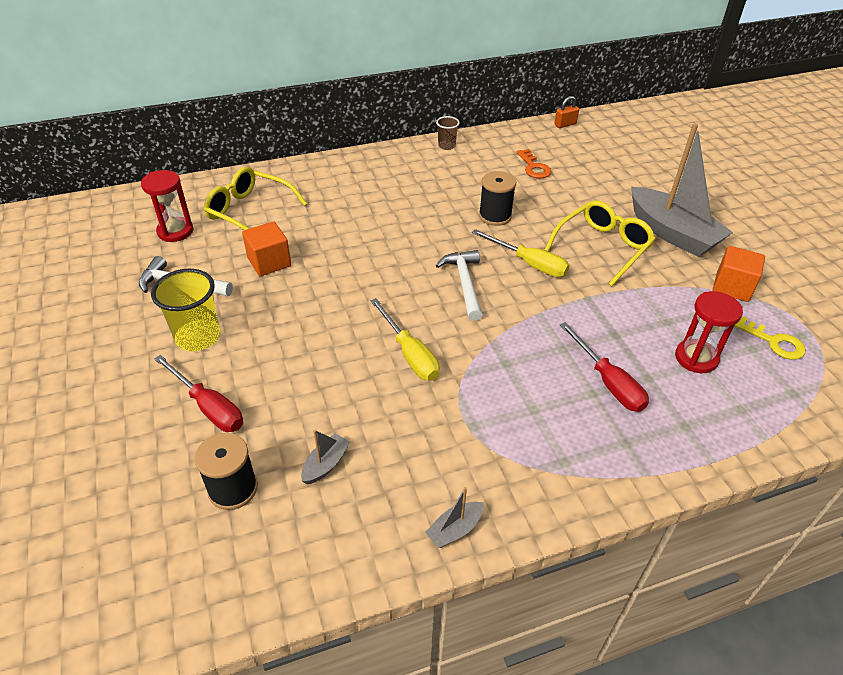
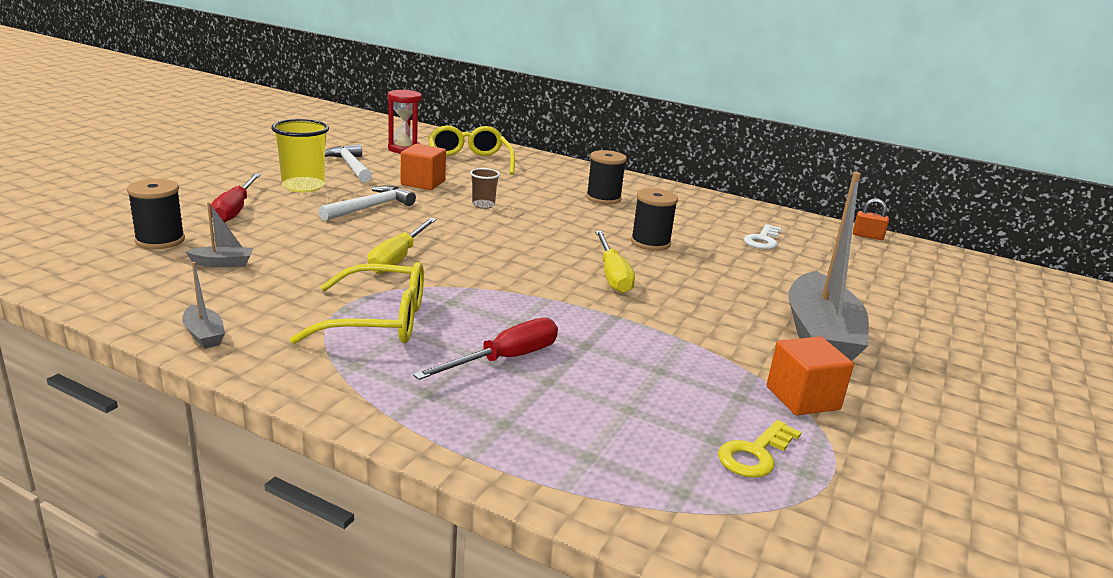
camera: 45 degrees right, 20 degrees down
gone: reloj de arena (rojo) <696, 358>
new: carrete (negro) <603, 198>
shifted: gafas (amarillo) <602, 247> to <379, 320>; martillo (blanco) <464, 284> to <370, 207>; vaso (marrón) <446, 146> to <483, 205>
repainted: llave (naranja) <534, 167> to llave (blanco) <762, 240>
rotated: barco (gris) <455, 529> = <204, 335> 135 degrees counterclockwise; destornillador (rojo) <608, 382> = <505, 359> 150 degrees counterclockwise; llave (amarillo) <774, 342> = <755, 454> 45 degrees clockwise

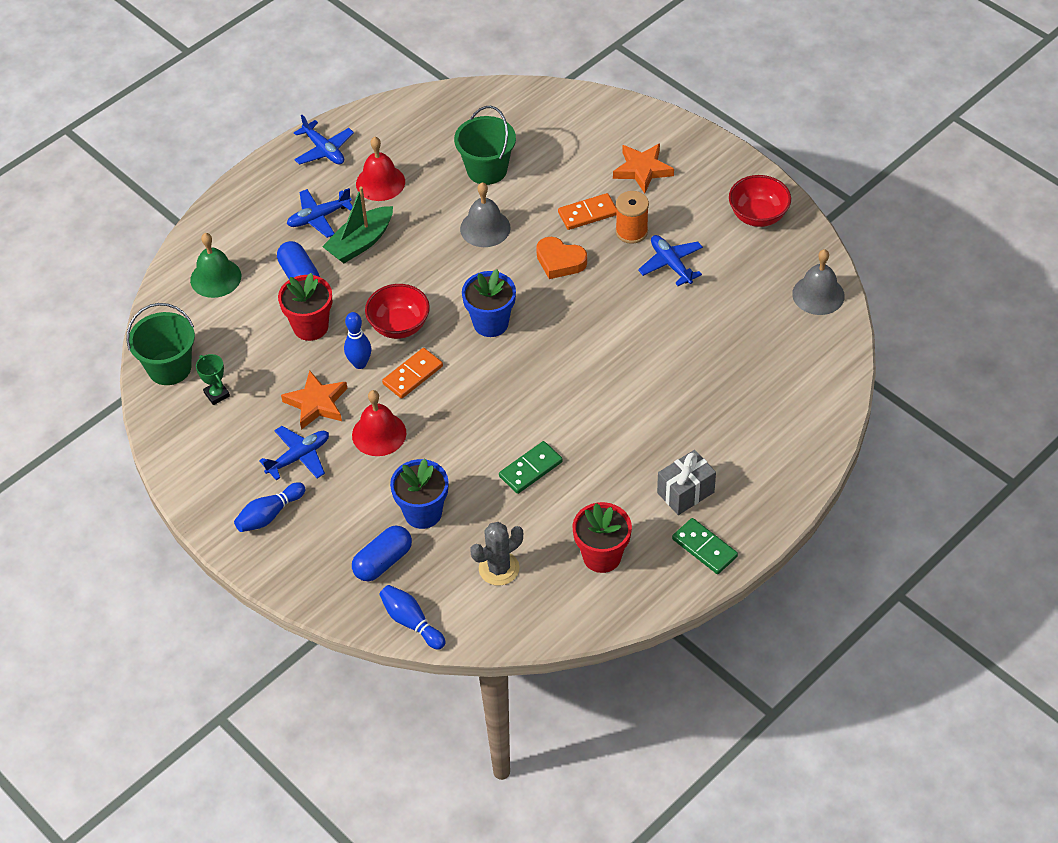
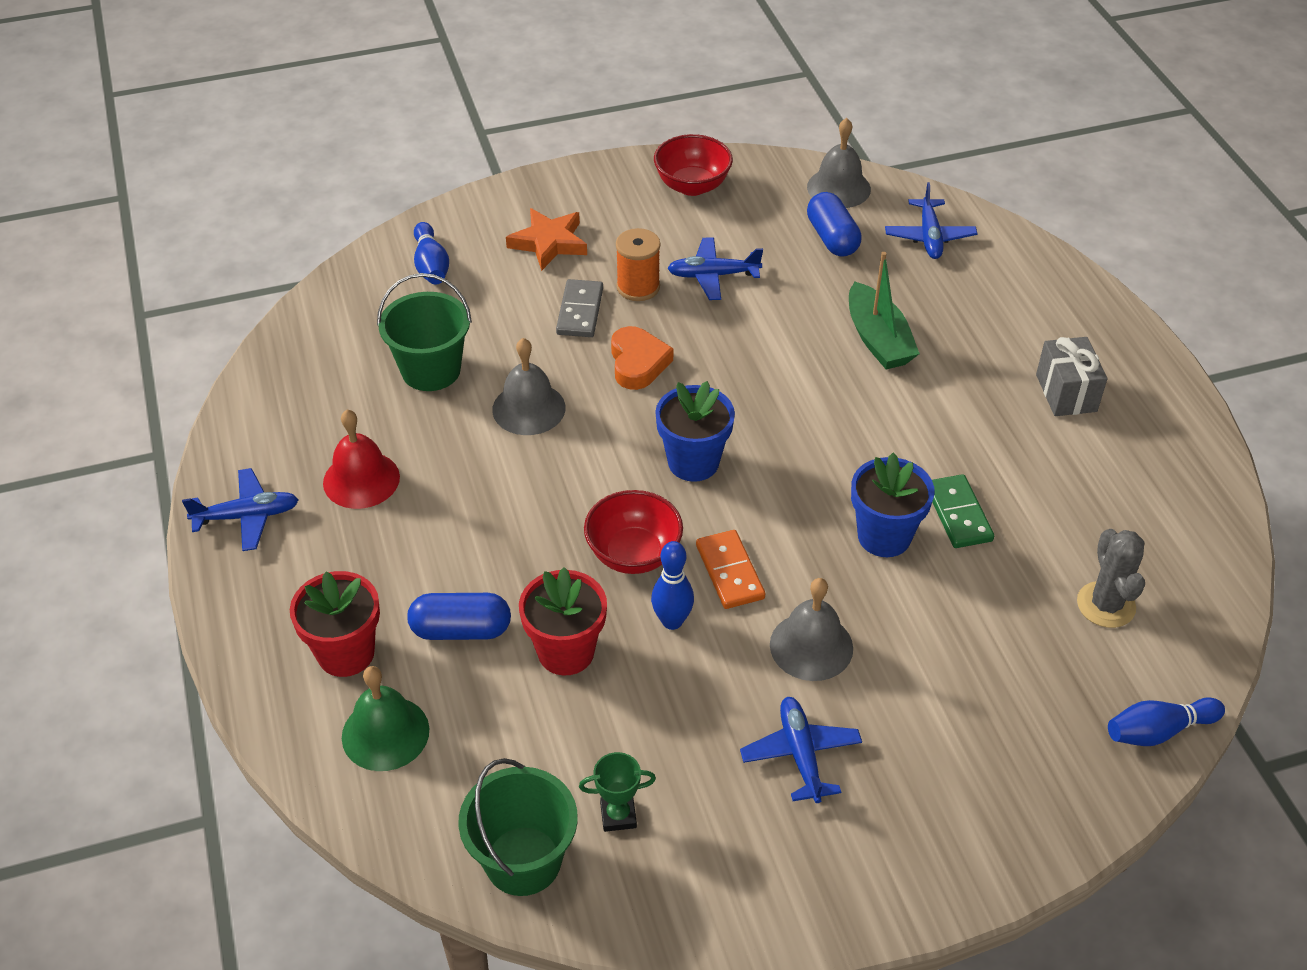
camera: 65 degrees left, 5 degrees down
gone: estrella (naranja) <316, 403>; ficha de dominó (verde) <704, 548>
shifted: maceta (rojo) <602, 556> to <346, 653>; bolo (azul) <269, 515> to <431, 265>; cápsula (azul) <383, 562> to <832, 238>; barco (verde) <360, 243> to <878, 339>; maceta (azul) <423, 513> to <884, 536>; avión (azul) <319, 217> to <929, 237>
repainted: ficha de dominó (naranja) <588, 214> to ficha de dominó (gris) <580, 311>; campana (rojo) <379, 434> to campana (gris) <811, 646>
rotated: corazón (naranja) <560, 261> = <638, 363> 60 degrees counterclockwise

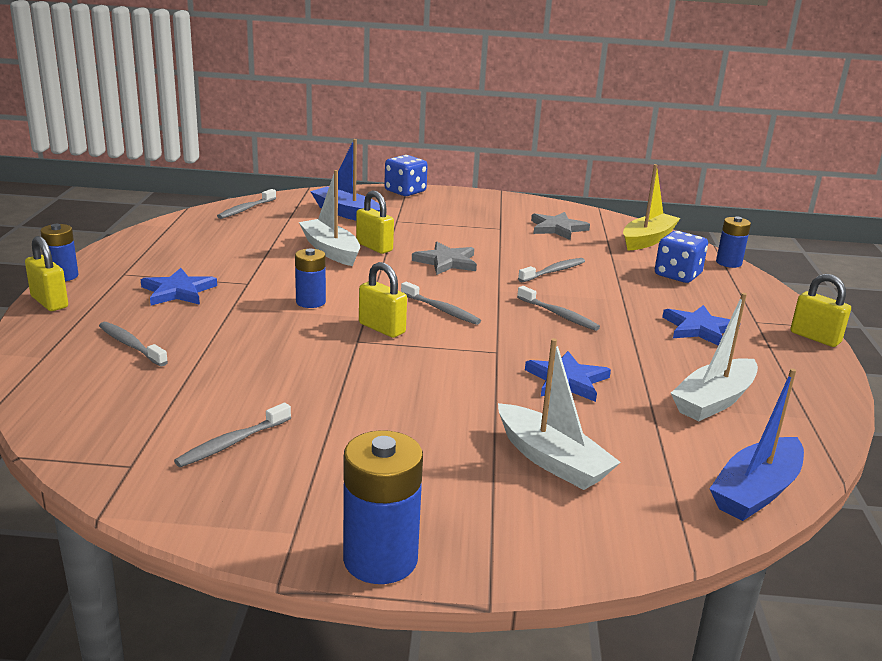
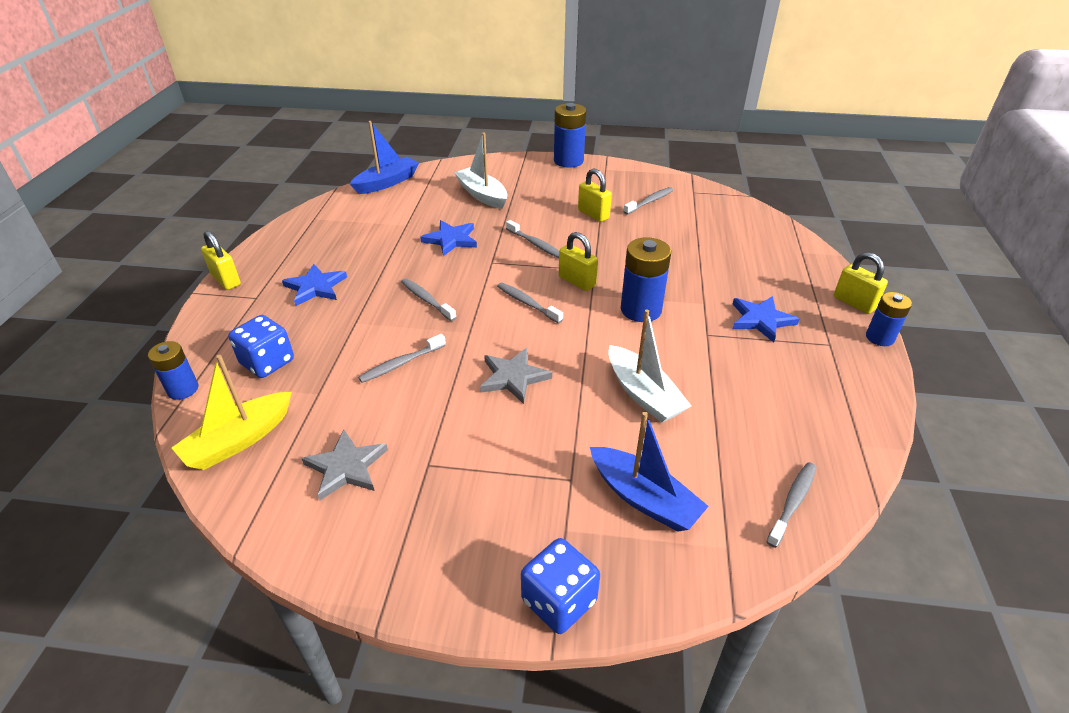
camera: 175 degrees left, 15 degrees up
gone: barco (blanco) <714, 401>
shifted: cepillo de dientes (gris) <131, 345> to <535, 244>; candado (amarillo) <374, 247> to <593, 214>
scaled: pila (azul) <310, 302> = <641, 310> x1.59

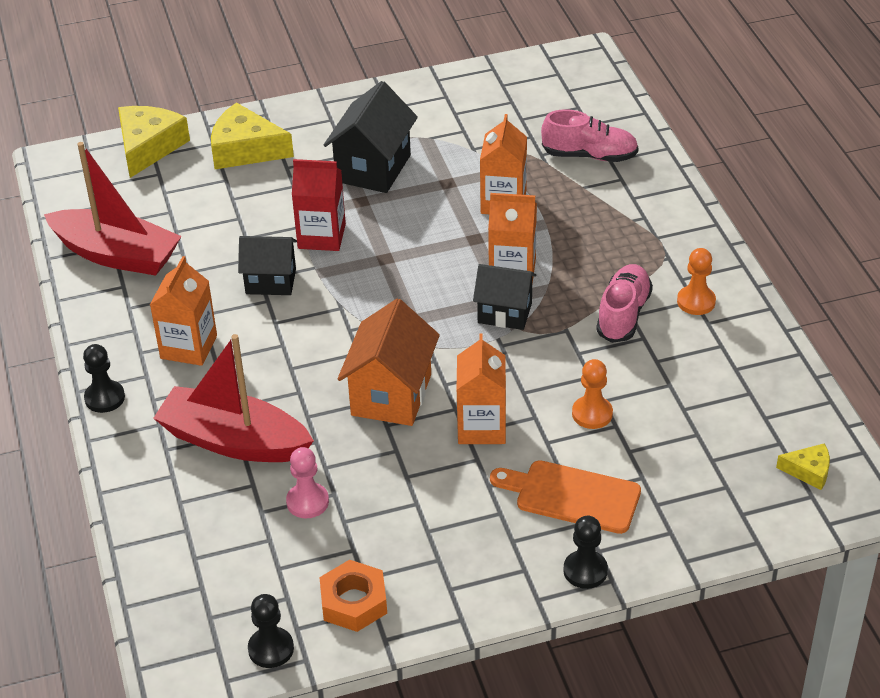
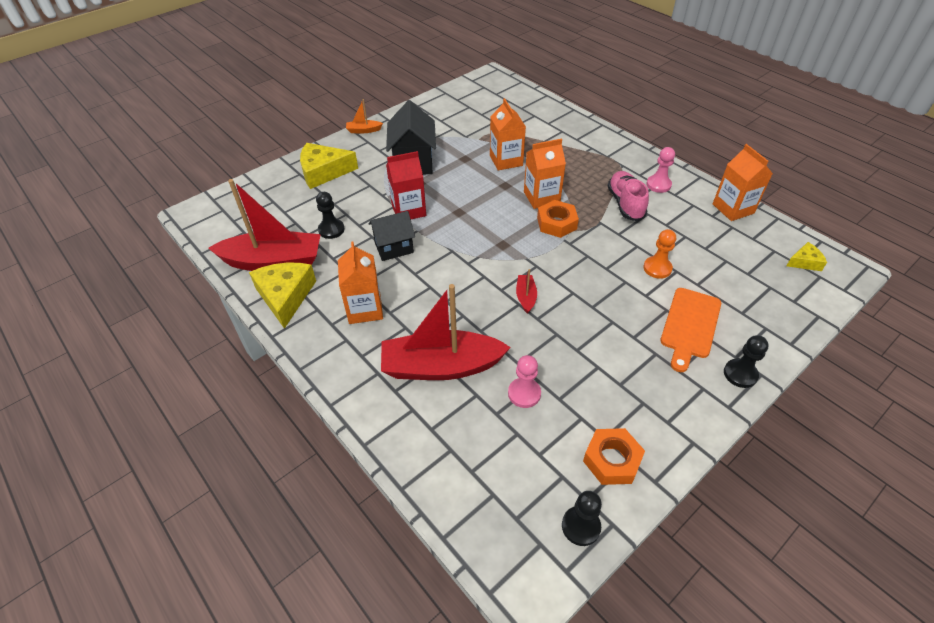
camera: 25 degrees left, 5 degrees up
gone: zapato (rosa) <590, 155>
new: barco (naranja) <363, 130>
shifted: queso (amarillo) <149, 147> to <285, 296>; peón (negro) <104, 398> to <331, 230>; cartón de leche (naranja) <481, 427> to <733, 208>
swapped: casa (naranja) <391, 395> to barco (rojo) <526, 297>; casa (negro) <504, 313> to tuerca (naranja) <556, 223>
repainted: peón (naranja) <696, 301> to peón (rosa) <658, 185>
rotated: tabla de cortar (naranja) <572, 496> = <689, 325> 60 degrees counterclockwise

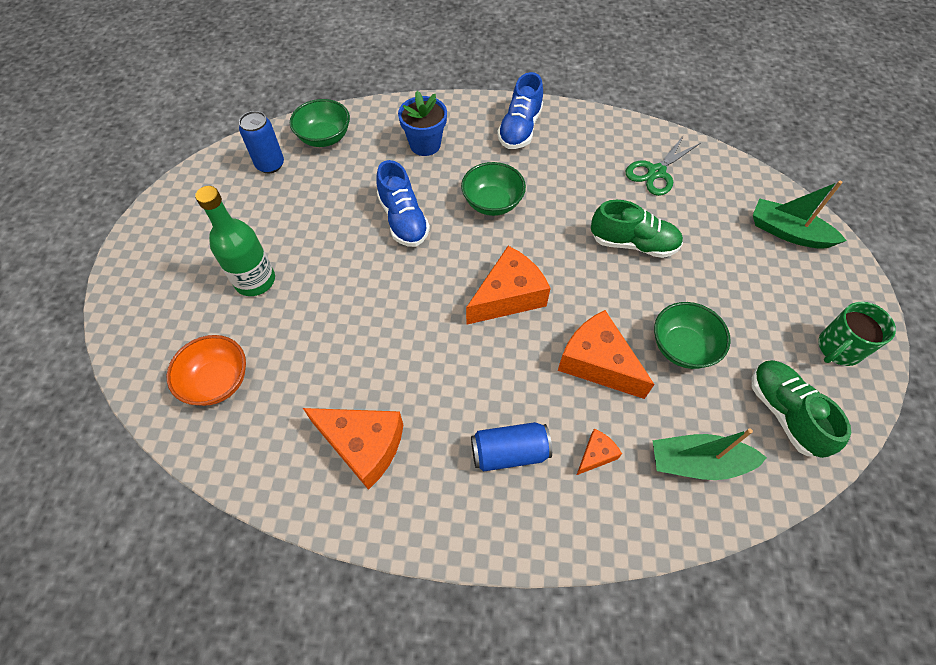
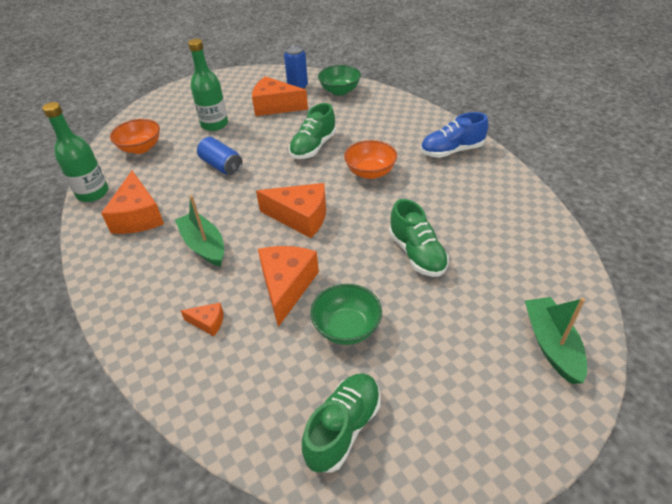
camera: 55 degrees right, 15 degrees down
gone: maceta (azul) <425, 144>; tijeras (verde) <656, 172>; taza (verde) <838, 348>
new: botella (verde) <93, 193>; queso (naranja) <275, 106>
shifted: barco (verde) <698, 462> to <204, 245>; lata (azul) <509, 452> to <221, 165>
repainted: zapato (azul) <403, 220> to zapato (verde) <313, 147>; cuenco (verde) <492, 203> to cuenco (naranja) <370, 172>

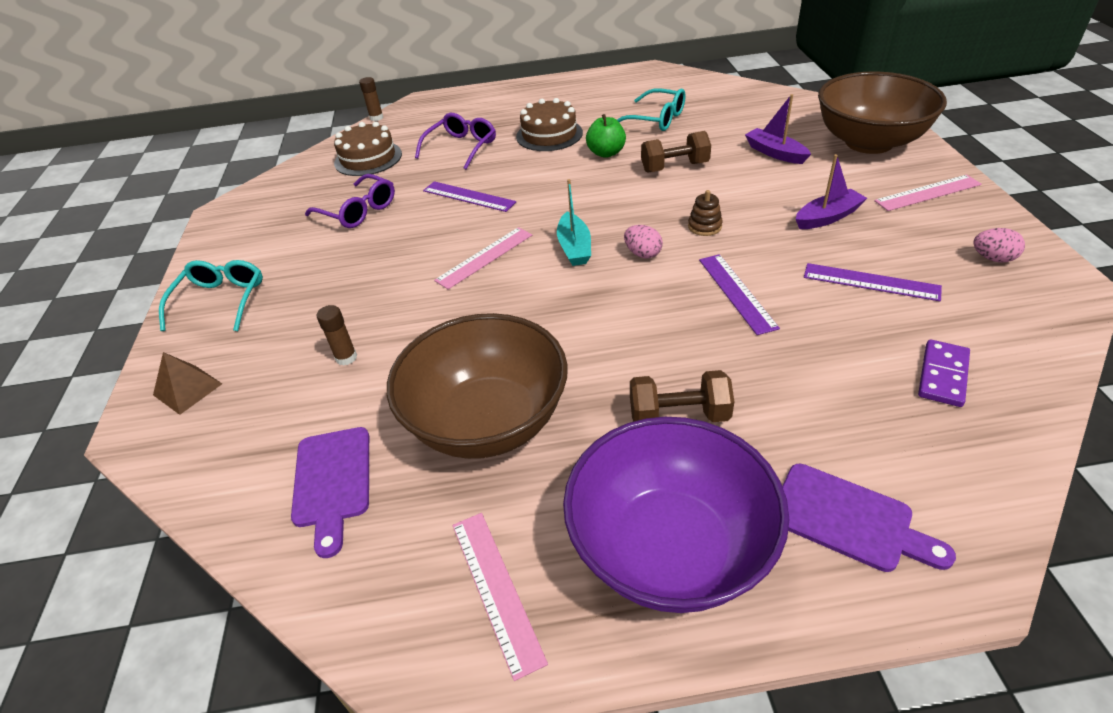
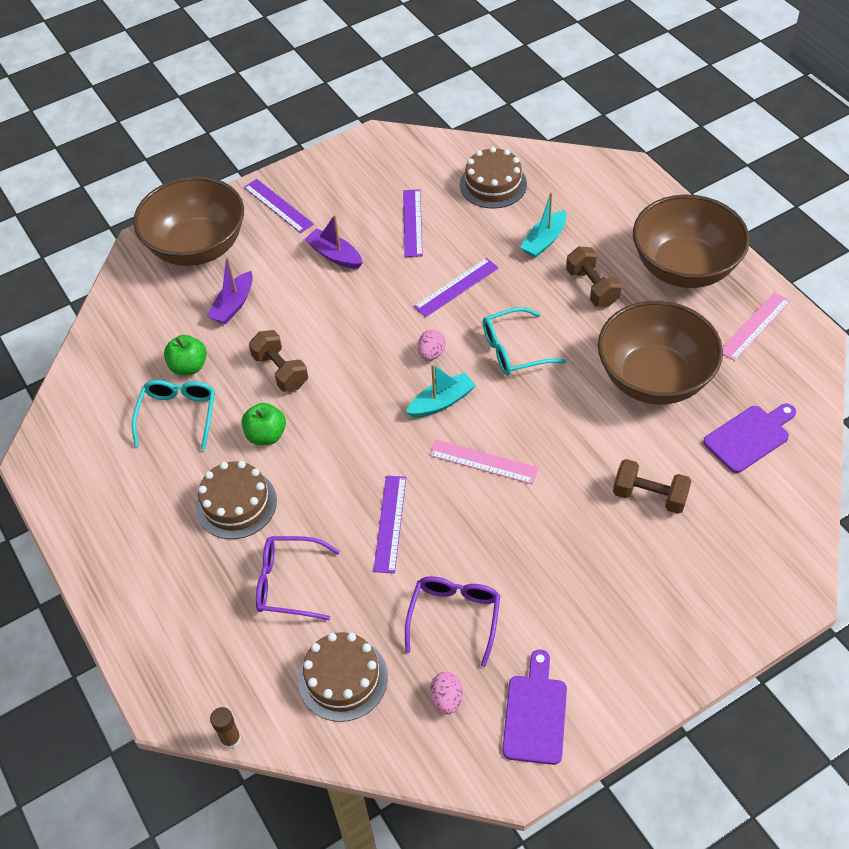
camera: 115 degrees left, 10 degrees up
gone: pirámide (marrón) <187, 389>; juguete apilable (marrón) <704, 226>
new: manzana (verde) <189, 366>; barco (turquesa) <544, 241>
shifted: huevo (rosa) <992, 258> to <447, 699>; gafas (turquesa) <221, 301> to <514, 350>; tabla de cortar (morado) <848, 519> to <535, 714>
swapped: ficha de dominó (morado) <942, 375> to tarta (marrón) <493, 184>; barra de pegamento (marrón) <346, 357> to mancuerna (marrón) <649, 496>
repainted: regla (rosa) <927, 193> to regla (morado) <278, 206>; cuenco (morado) <670, 548> to cuenco (marrón) <684, 267>

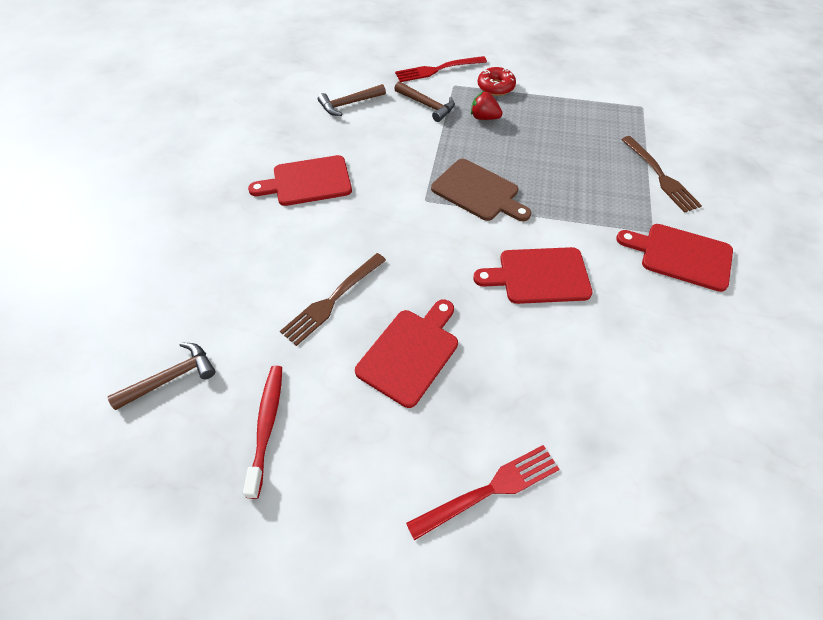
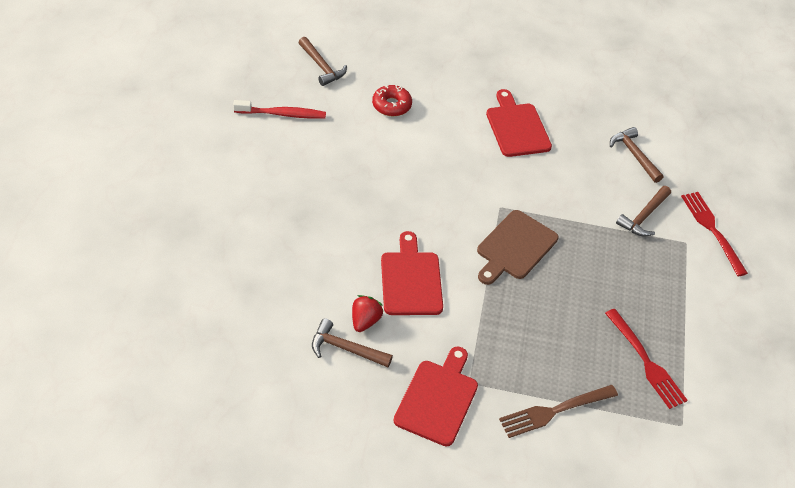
camera: 85 degrees right, 5 degrees down
gone: tenedor (marrón) <332, 300>; tabla de cortar (rojo) <410, 353>
new: martillo (marrón) <345, 349>
shifted: fresa (rojo) <484, 118> to <365, 321>; rosquilla (rojo) <495, 87> to <391, 105>; tenedor (rojo) <489, 490> to <646, 361>

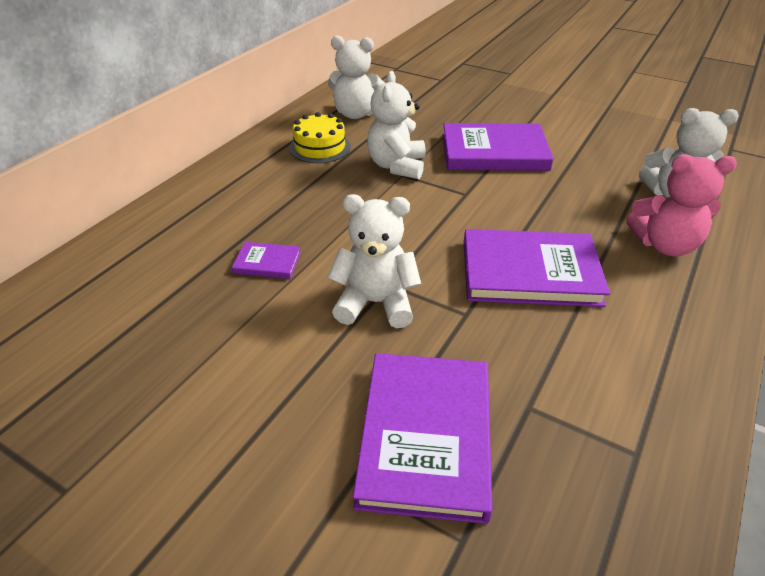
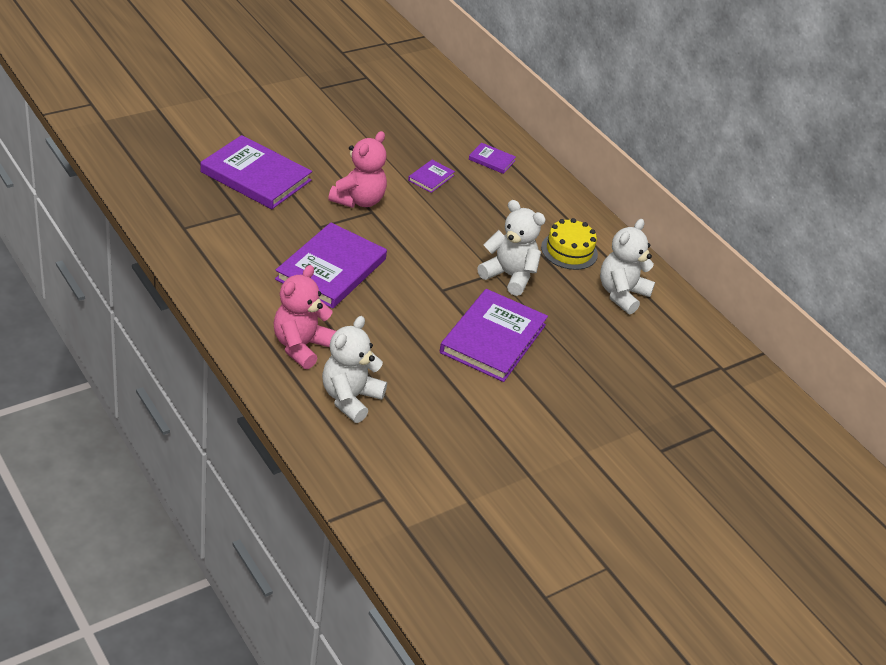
camera: 110 degrees right, 0 degrees up
new: libro (morado) <491, 160>
repainted: osito (blanco) <375, 303> to osito (rosa) <358, 200>

